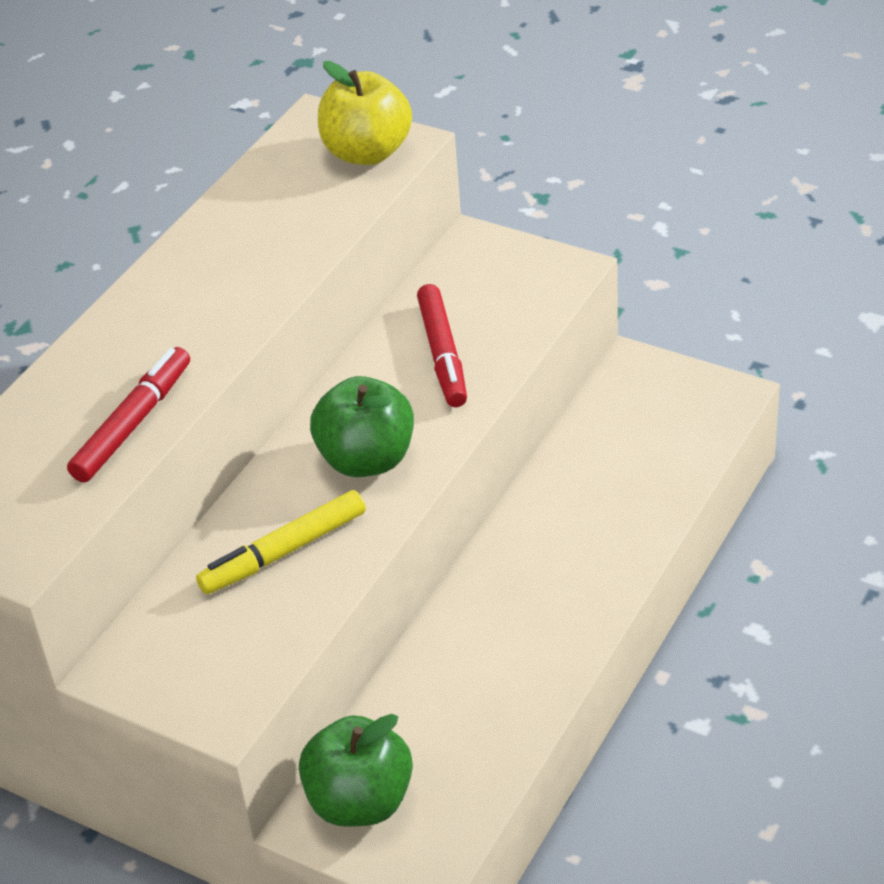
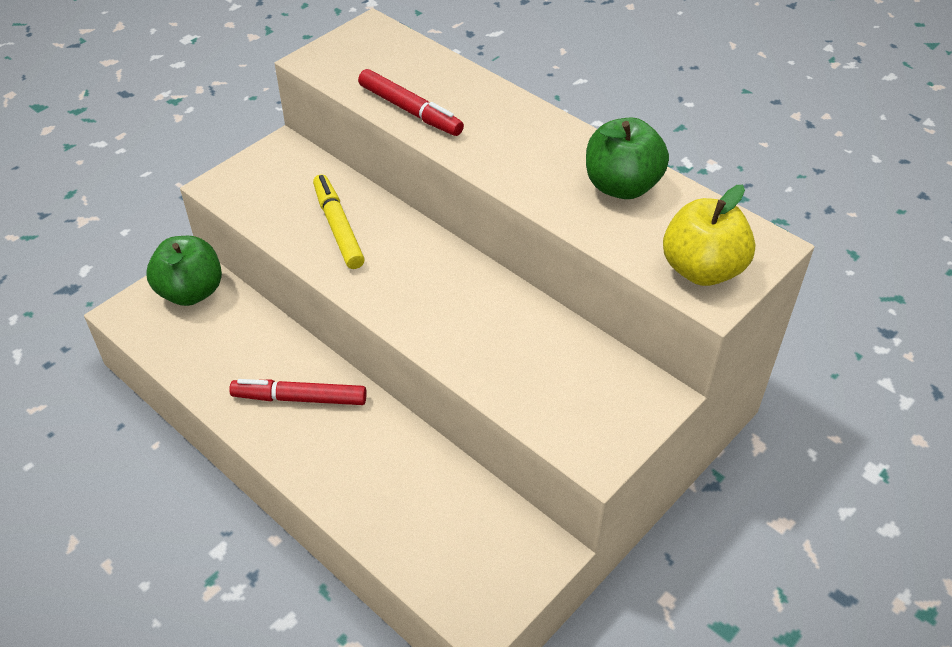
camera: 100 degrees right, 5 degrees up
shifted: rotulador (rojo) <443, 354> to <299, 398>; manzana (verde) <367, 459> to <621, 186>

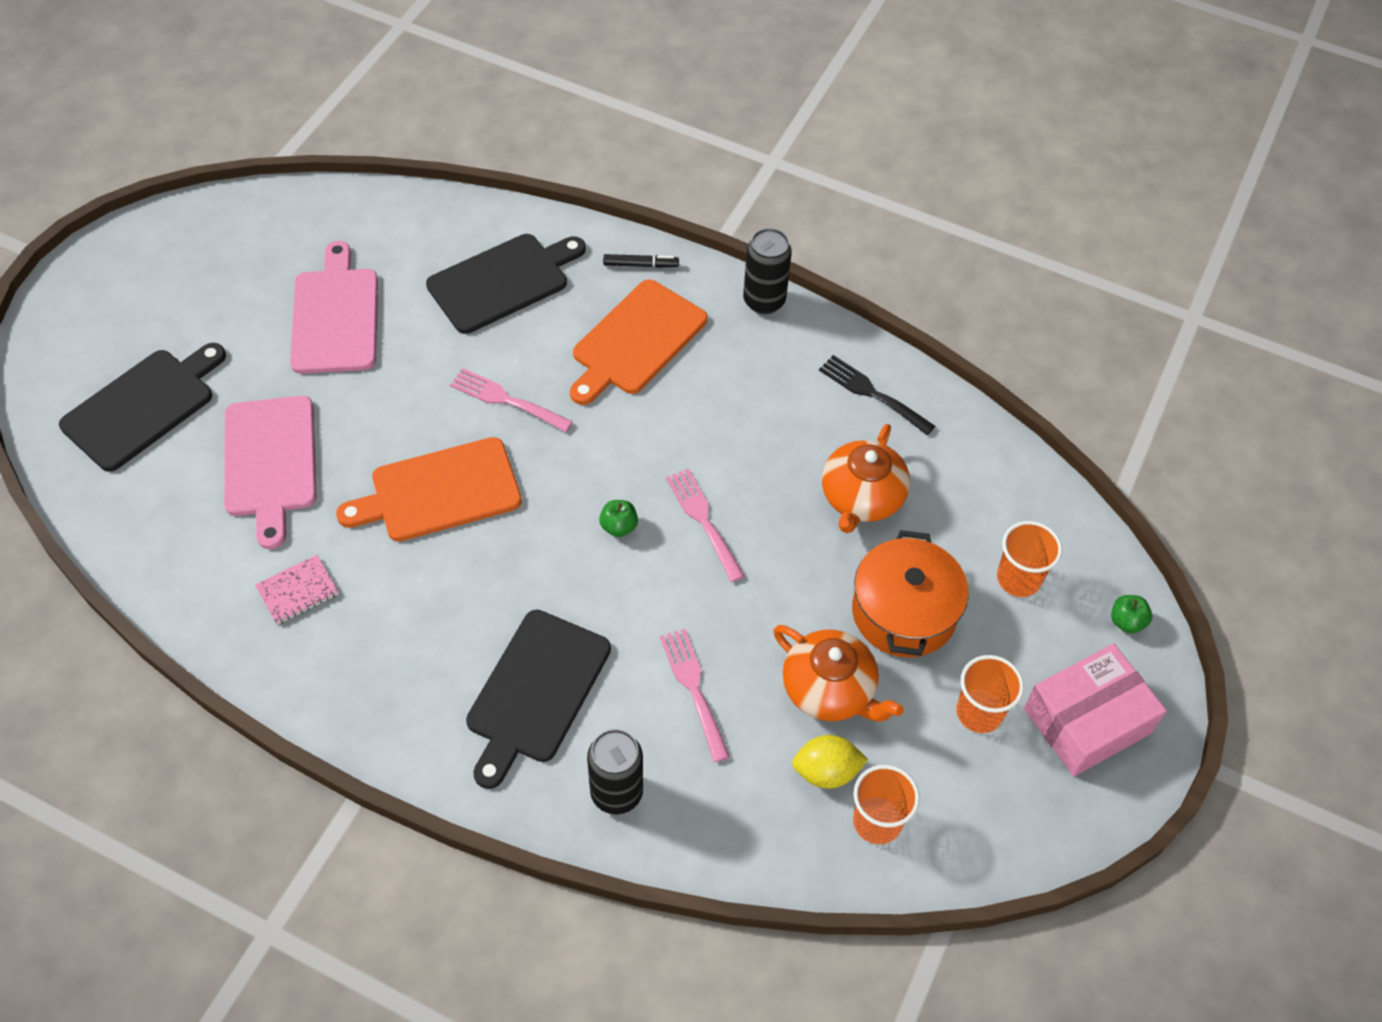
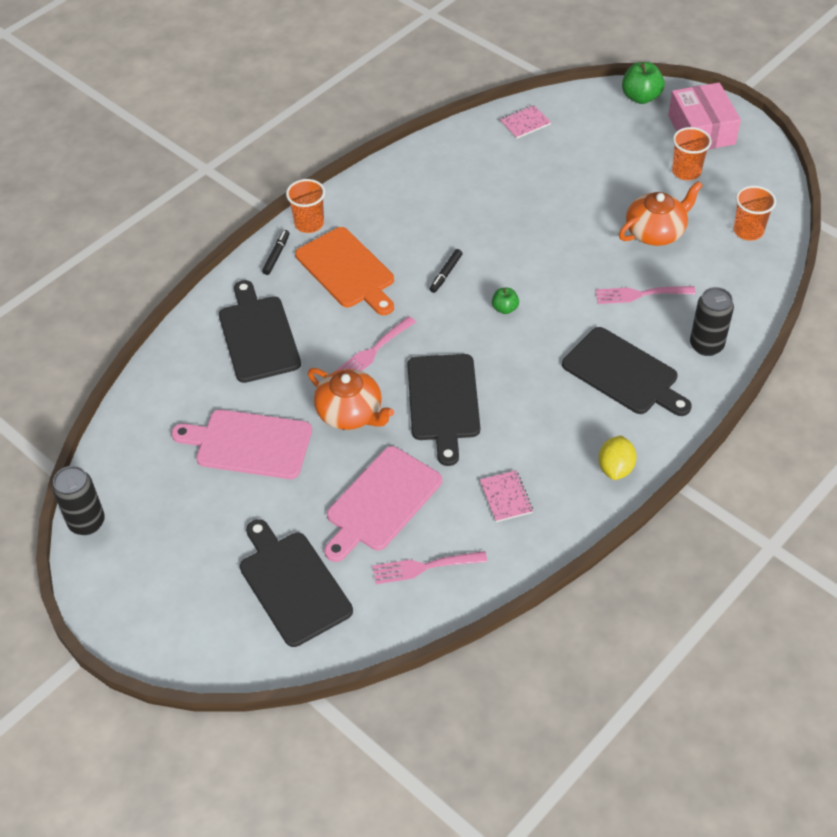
camera: 70 degrees left, 5 degrees down
gone: tenedor (negro) <872, 393>; olla (naranja) <904, 612>
new: rotulador (negro) <446, 274>; cuaderno (rosa) <525, 123>
shifted: lata (negro) <764, 301> to <87, 522>; vaso (naranja) <1018, 579> to <309, 224>; tetera (naranja) <861, 497> to <350, 413>; tenedor (rosa) <703, 521> to <424, 567>; limón (amarillo) <826, 771> to <615, 468>
repainted: tabla de cortar (naranja) <439, 491> to tabla de cortar (negro) <443, 402>
rotated: tabla de cortar (rosa) <270, 462> = <381, 502> 120 degrees clockwise
scaled: manzana (verde) <1126, 622> = <641, 97> x1.75

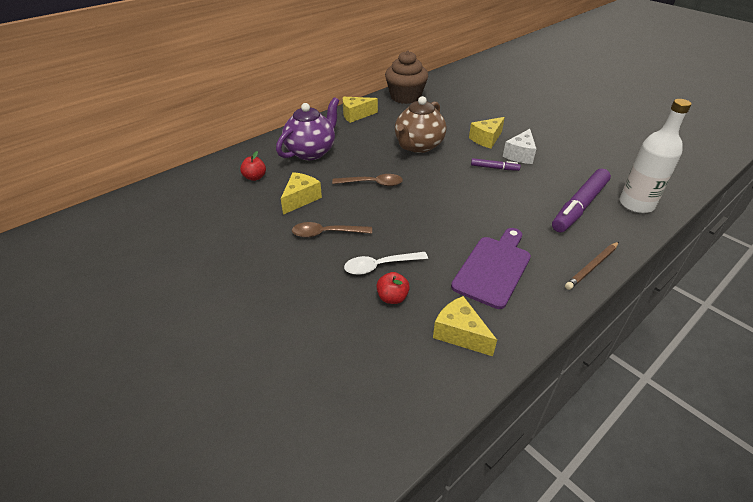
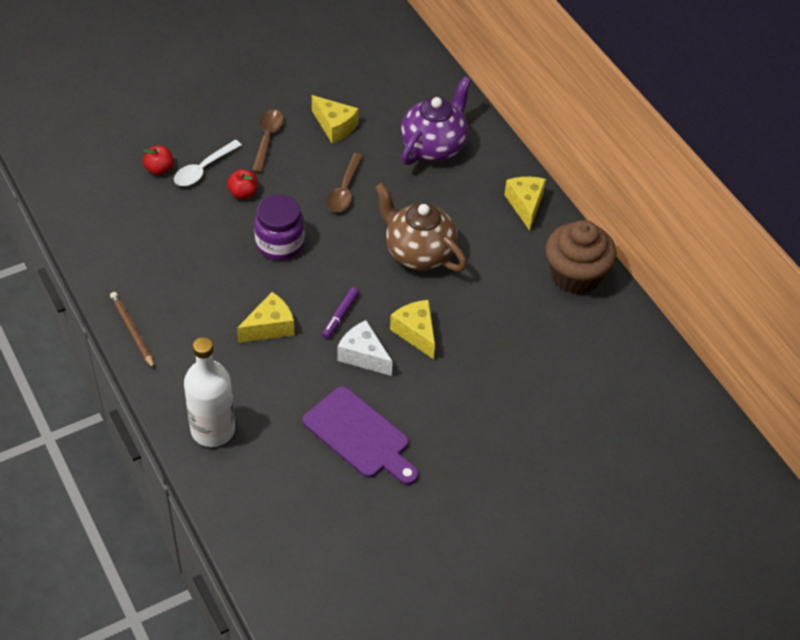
camera: 100 degrees right, 10 degrees up
gone: rotulador (morado) <580, 206>
new: tarro (morado) <280, 244>
shifted: manzana (rojo) <255, 177> to <243, 193>; queso (amarillo) <460, 333> to <270, 327>; tabla de cortar (morado) <493, 268> to <360, 435>
rotated: cuchara (blanco) <380, 266> = <203, 169> 135 degrees counterclockwise; tetera (morado) <311, 152> = <434, 146> 105 degrees counterclockwise

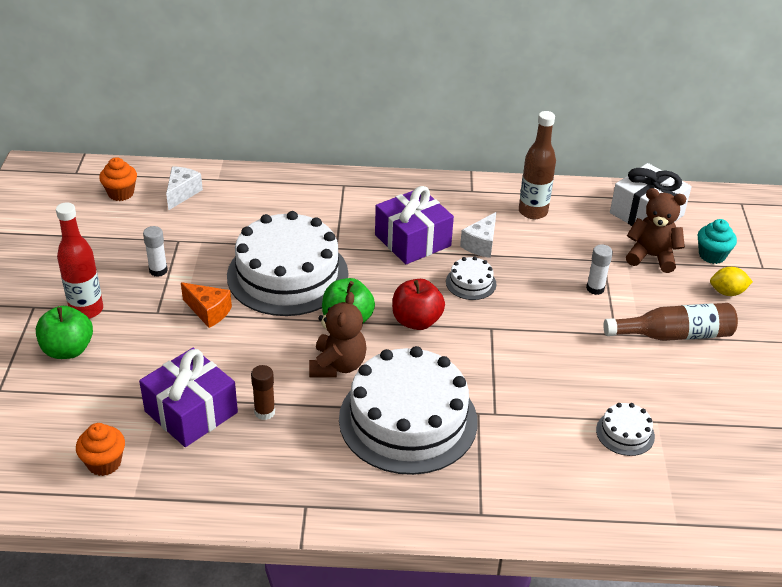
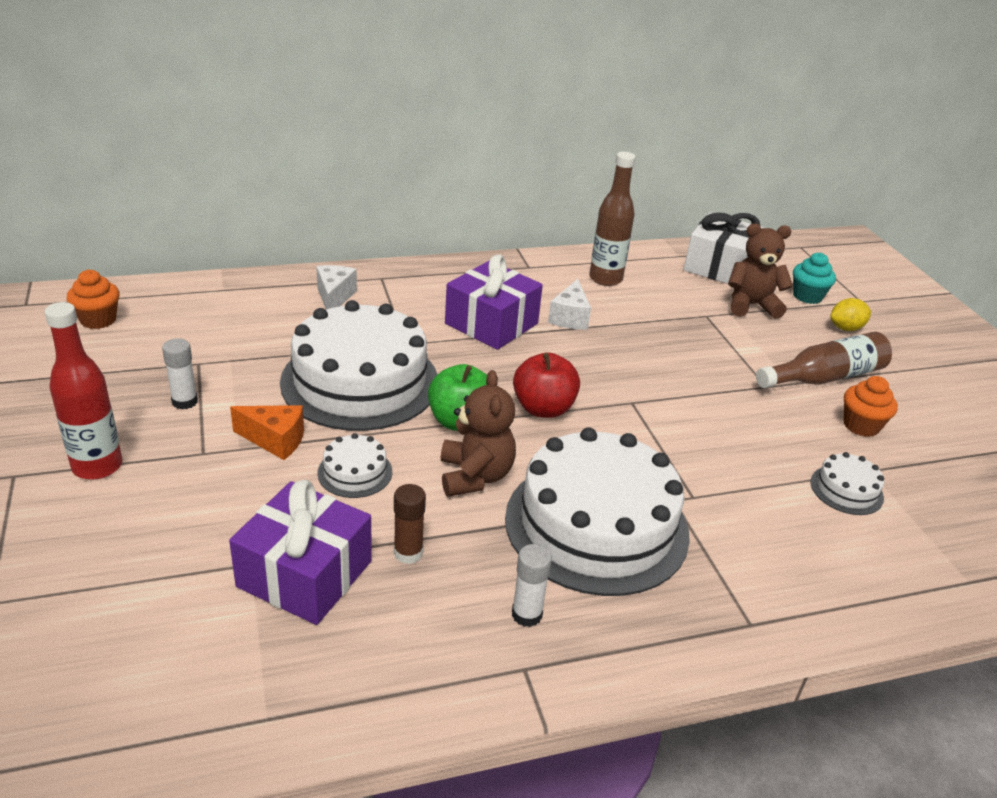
camera: 20 degrees left, 5 degrees down
gone: manzana (verde) <68, 350>
shifted: queso (blanco) <182, 193> to <334, 297>; tarta (blanco) <471, 283> to <355, 472>; barra de pegamento (blanco) <595, 288> to <526, 614>; magdalena (naranja) <104, 463> to <861, 425>

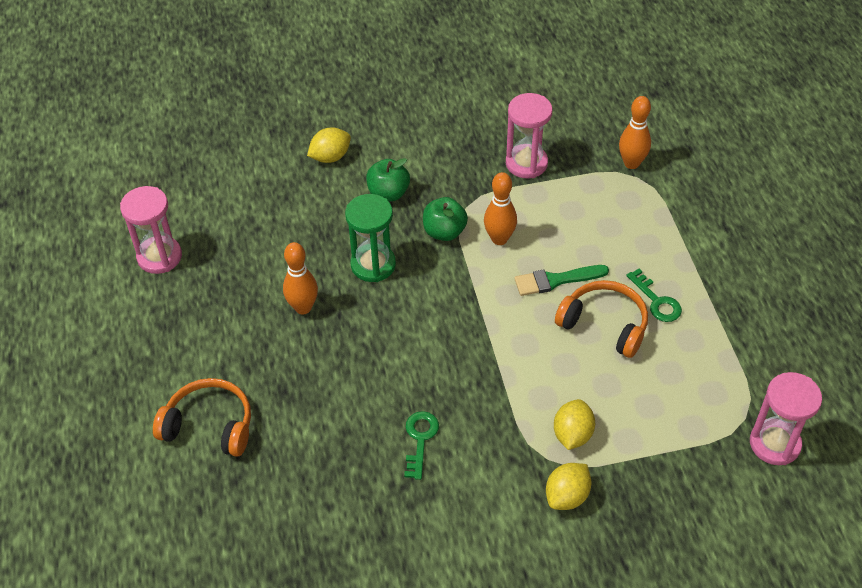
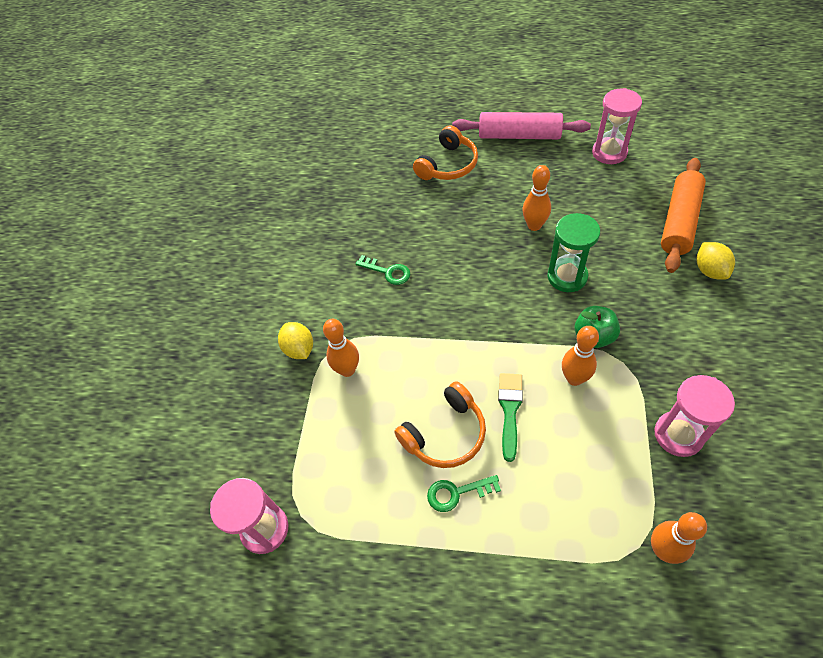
camera: 115 degrees right, 5 degrees up
gone: manzana (verde) <388, 193>
new: rodillo (rosa) <519, 135>; rodillo (naranja) <679, 221>
swapped: limón (amarillo) <572, 434> to bolo (naranja) <347, 370>

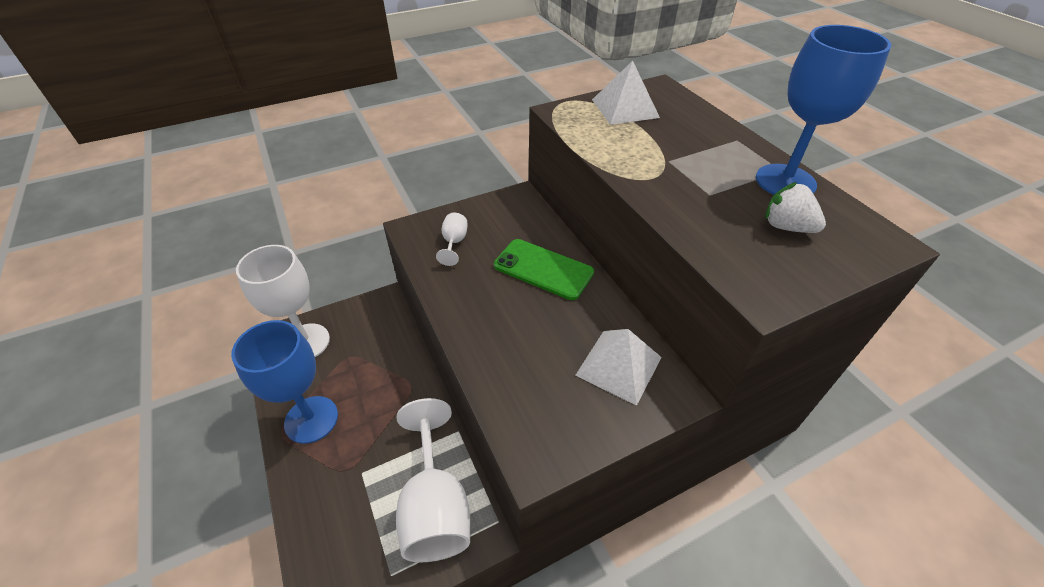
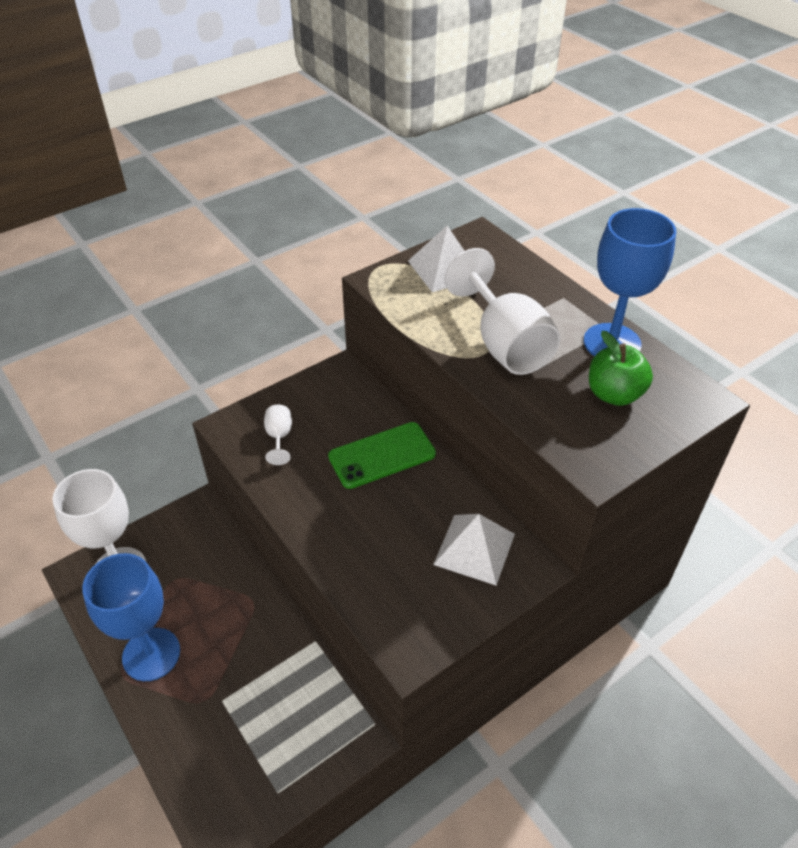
camera: 10 degrees left, 0 degrees up
shifted: copa (blanco) <435, 506> to <504, 344>
swapped: fresa (blanco) <786, 227> to manzana (verde) <614, 394>
rotated: móvil (verde) <543, 269> = <382, 455> 45 degrees counterclockwise

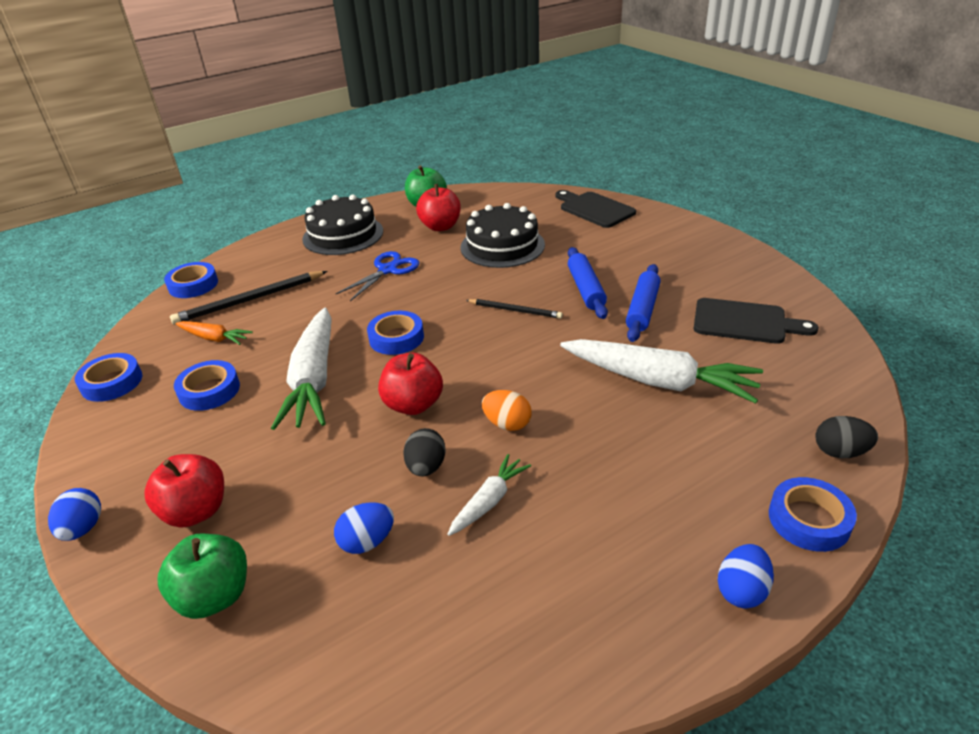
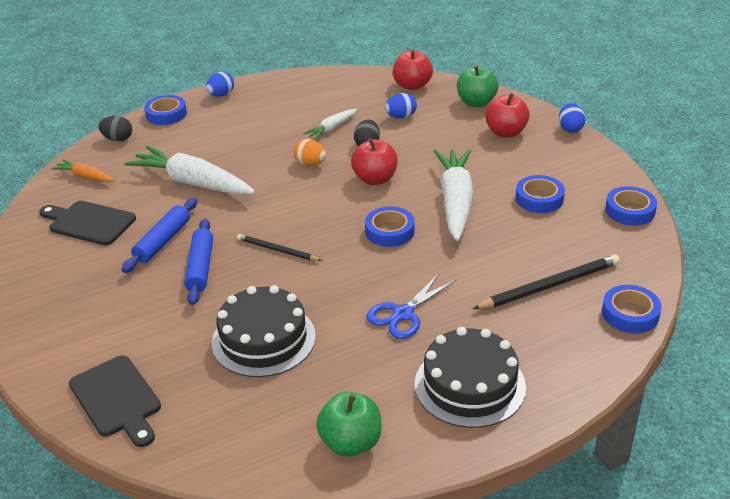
camera: 175 degrees left, 0 degrees up
shifted: zanahoria (naranja) <214, 338> to <85, 177>; manzana (rojo) <440, 227> to <412, 86>

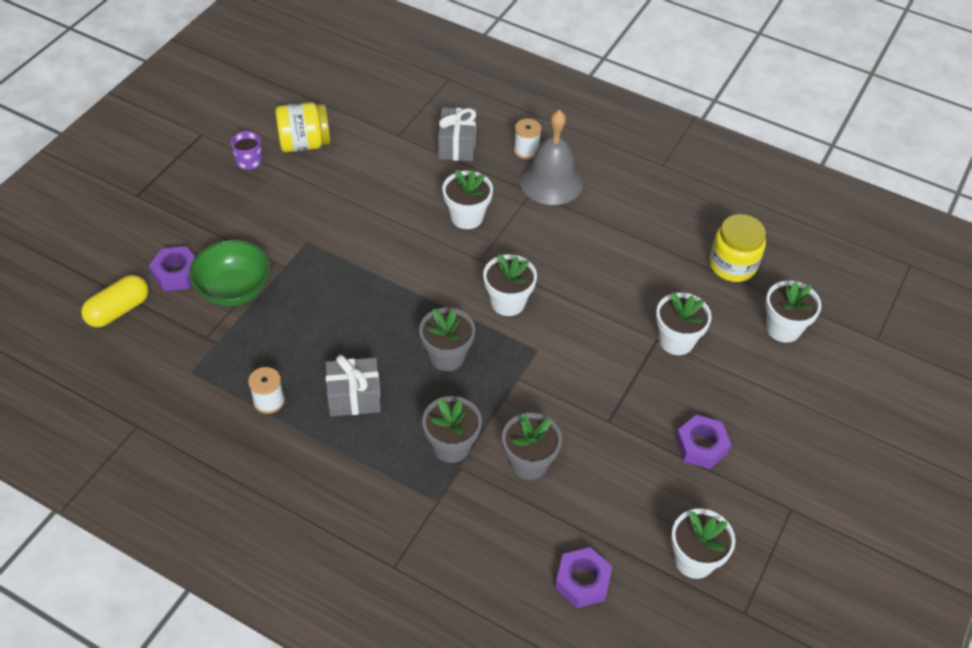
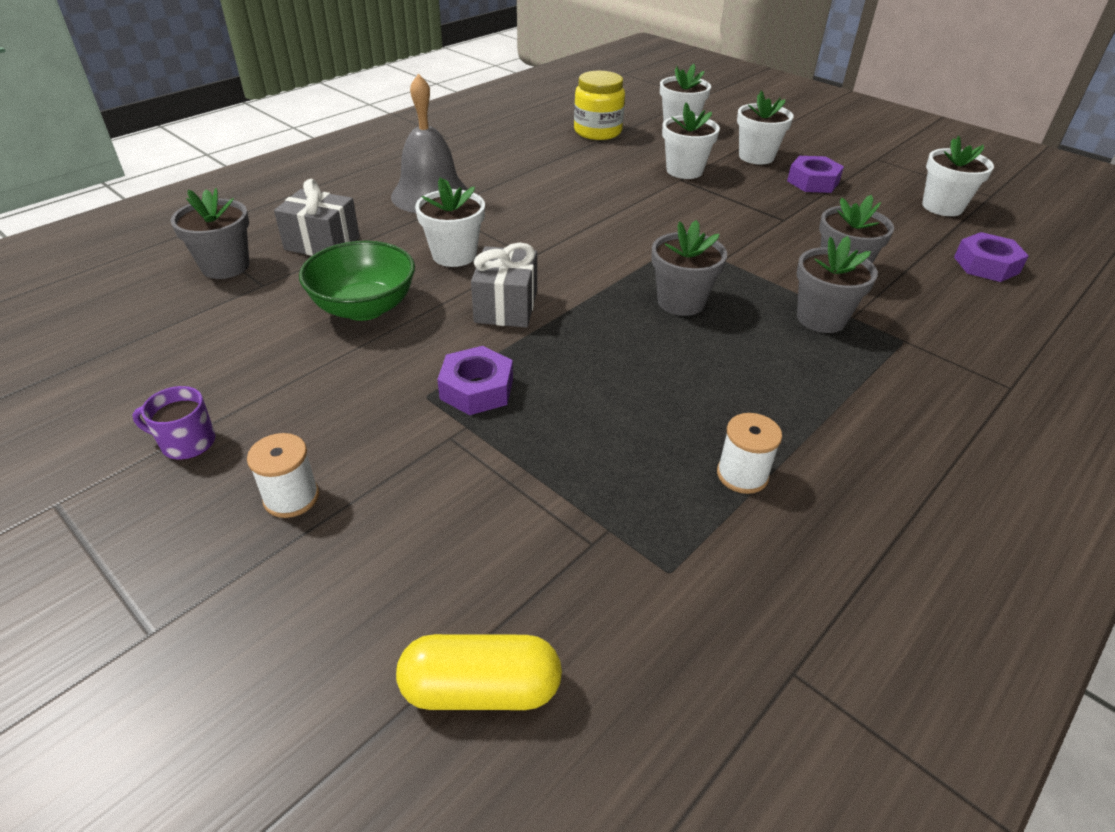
camera: 75 degrees left, 10 degrees down
gone: tarro (amarillo) <304, 143>
new: maceta (gris) <225, 266>
shifted: carrete (blanco) <526, 150> to <291, 497>; cuenco (verde) <234, 290> to <364, 308>; tuerca (morado) <176, 273> to <477, 389>; regalo (gris) <354, 397> to <506, 307>; maceta (blanco) <508, 302> to <756, 157>
rotated: cápsula (amarillo) <118, 310> = <481, 689> 60 degrees counterclockwise

